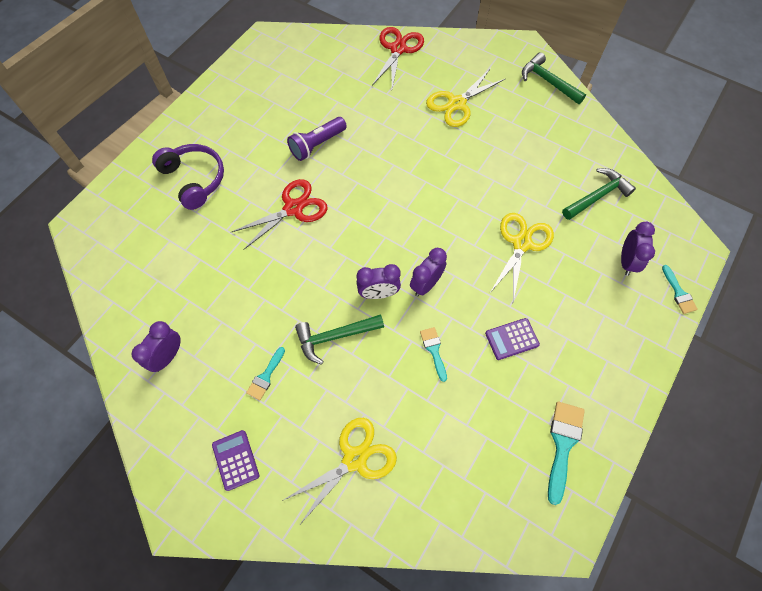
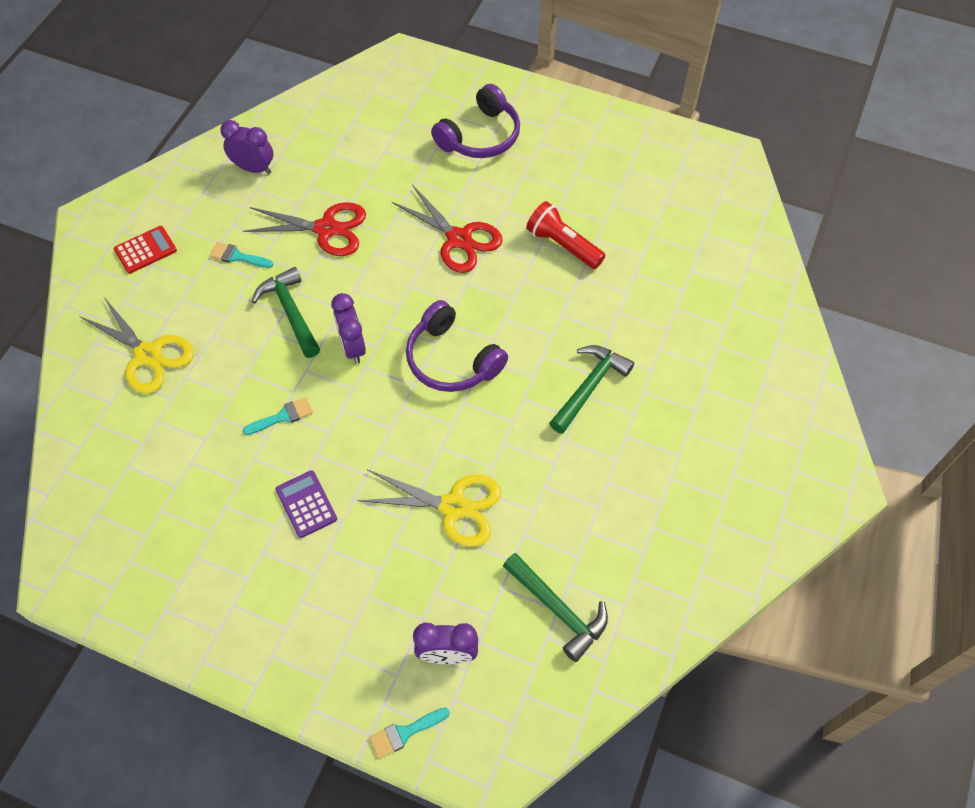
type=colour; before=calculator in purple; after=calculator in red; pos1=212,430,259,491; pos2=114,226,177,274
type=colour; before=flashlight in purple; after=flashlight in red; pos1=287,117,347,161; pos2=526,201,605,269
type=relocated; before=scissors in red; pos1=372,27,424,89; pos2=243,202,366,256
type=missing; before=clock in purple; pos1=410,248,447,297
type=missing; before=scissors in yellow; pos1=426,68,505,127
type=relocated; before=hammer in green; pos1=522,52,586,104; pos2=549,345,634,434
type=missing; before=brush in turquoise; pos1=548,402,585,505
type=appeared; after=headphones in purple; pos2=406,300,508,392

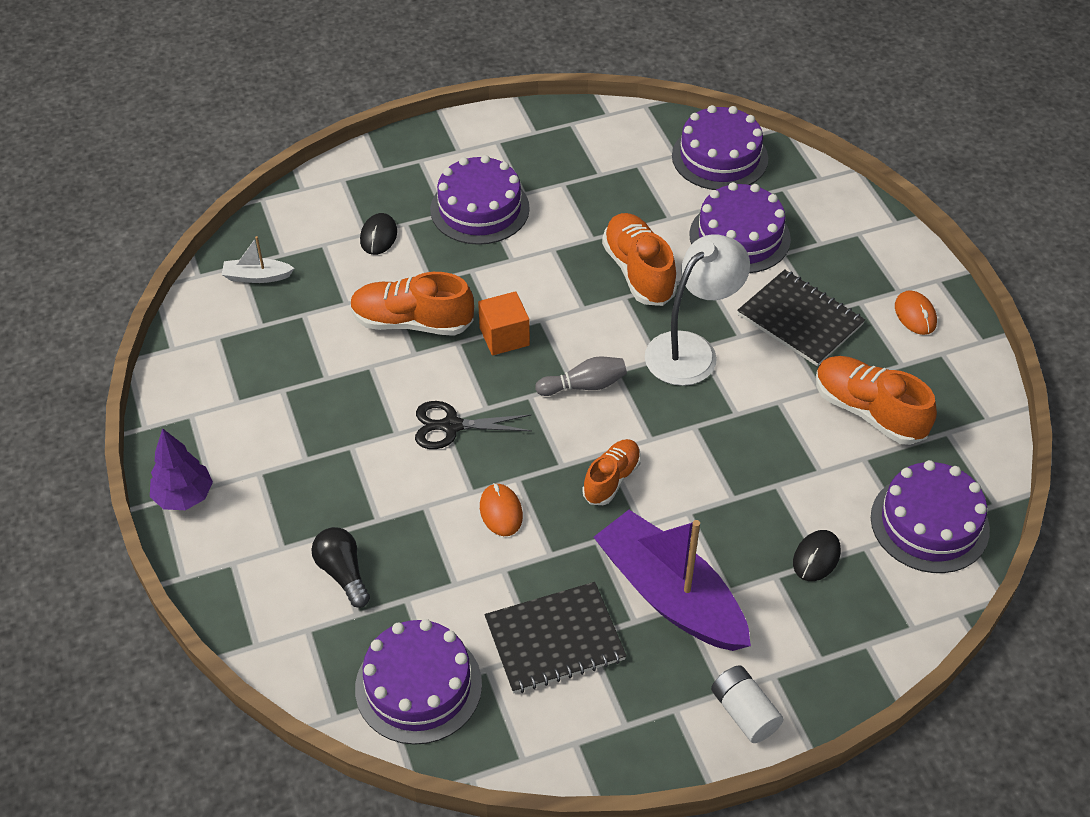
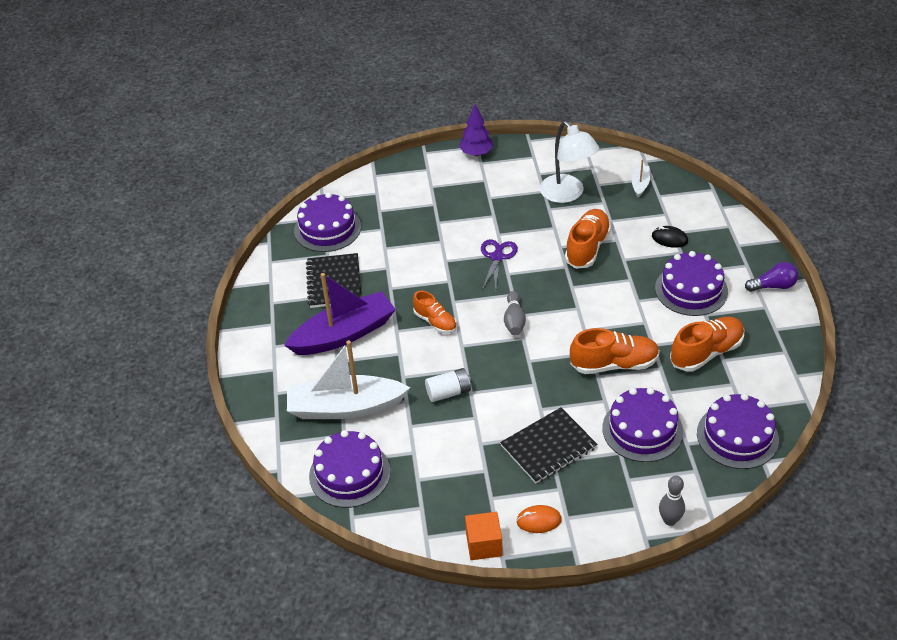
type=missing; before=light bulb in black; pos1=311,527,370,608
type=colour; before=scissors in black; after=scissors in purple; pos1=415,401,532,449; pos2=481,239,518,289
type=relocated; before=cube in orange; pos1=478,291,530,355; pos2=465,512,503,560
type=missing; before=mouse in orange; pos1=480,483,523,536
type=relocated; before=lamp in white; pos1=645,234,750,386; pos2=540,121,599,203
type=relocated; before=battery in white; pos1=711,665,783,743; pos2=425,368,471,402
type=exchanged; before=mouse in black; after=boat in white; pos1=793,530,841,581; pos2=287,340,410,419
type=relocated; before=shoe in orange; pos1=816,356,937,445; pos2=670,317,744,371
type=appeared; after=bowling pin in grey; pos2=659,475,685,526
type=appeared; after=light bulb in purple; pos2=745,262,798,292

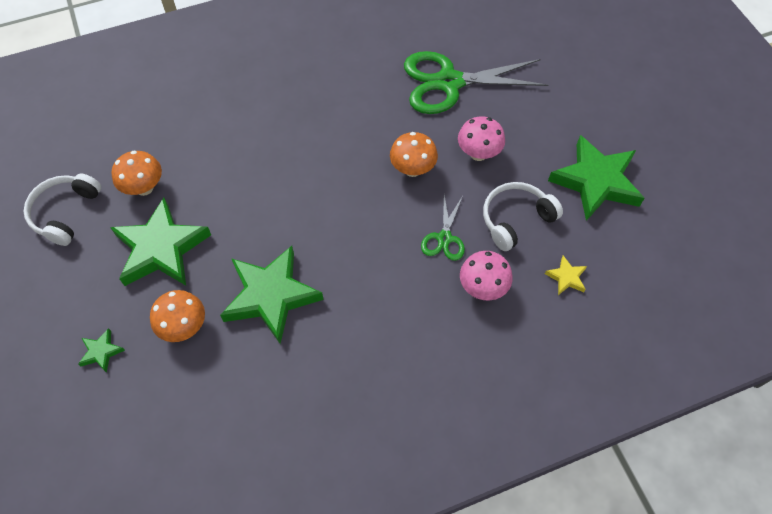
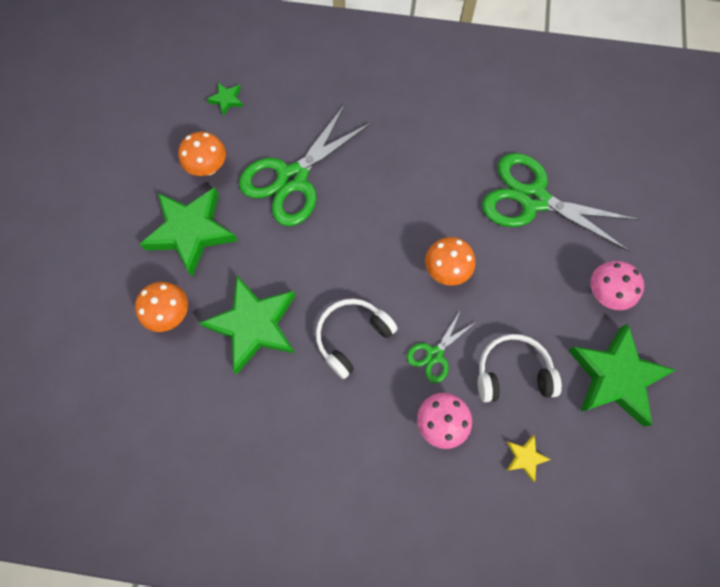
type=relocated; before=headphones in white; pos1=24,174,101,246; pos2=316,298,398,379
type=relocated; before=star in green; pos1=78,328,125,373; pos2=207,83,243,116
type=relocated; before=mushroom in pink; pos1=458,116,505,161; pos2=590,261,644,310
type=appeared; after=scissors in green; pos2=239,103,373,226

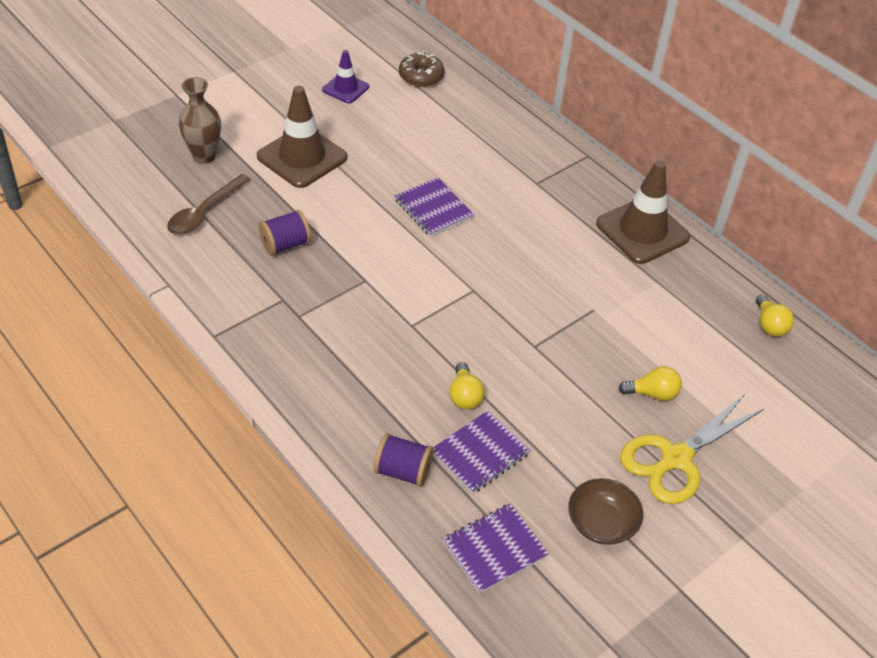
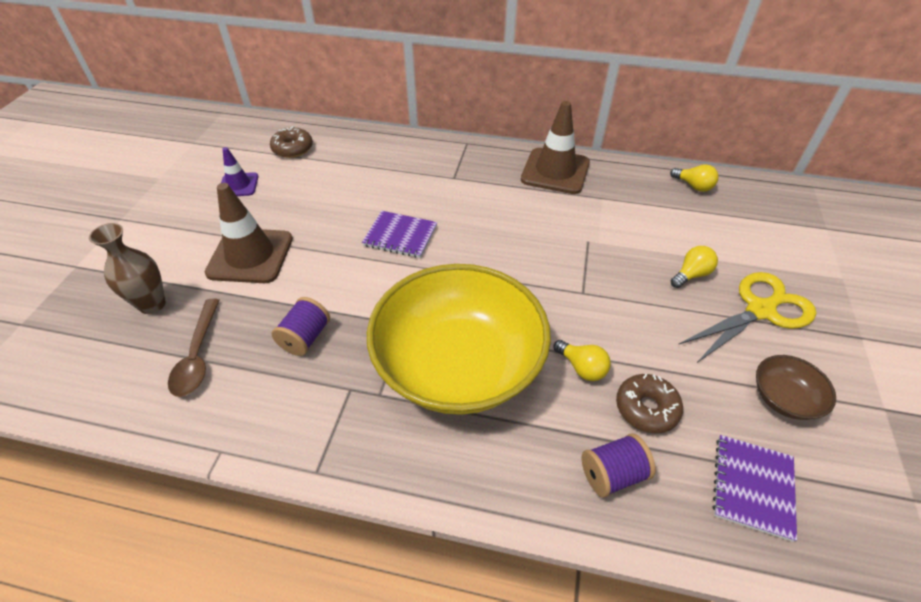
type=exchanged; before=notebook in purple; after=donut in brown; pos1=433,410,530,494; pos2=616,374,683,434
type=spun; before=scissors in yellow; pos1=620,394,764,504; pos2=678,272,816,363; turn=-135
type=appeared; after=bowl in yellow; pos2=367,264,551,415

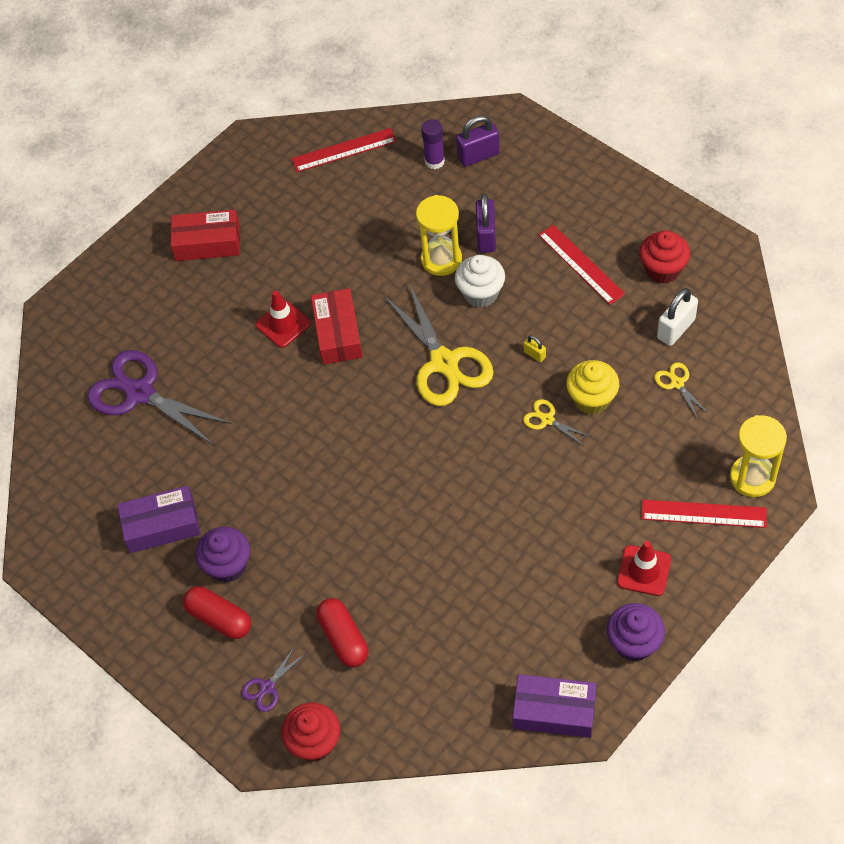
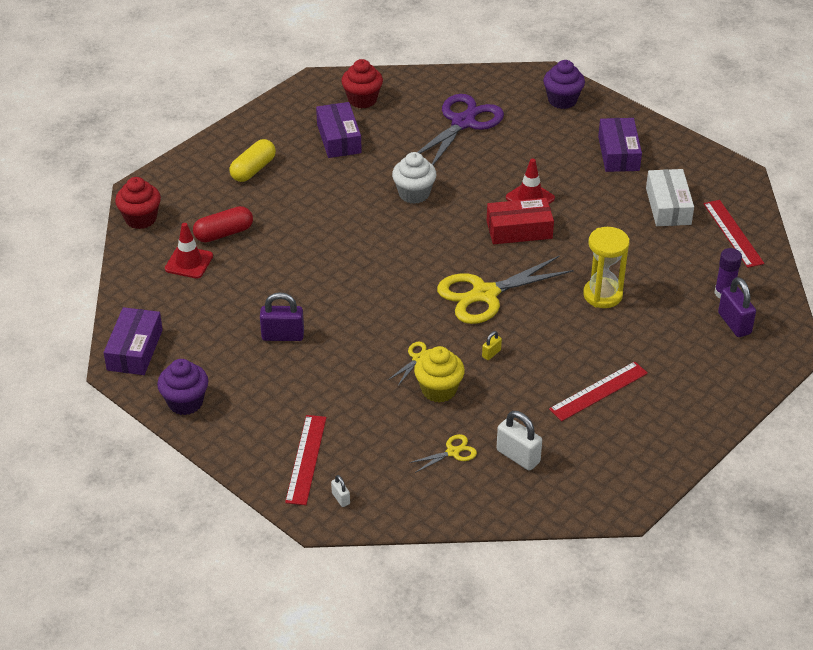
type=colour; before=box in red; after=box in purple; pos1=171,209,240,261; pos2=598,118,642,172
type=colour; before=capsule in red; after=capsule in yellow; pos1=183,586,251,639; pos2=229,139,276,182
type=relocated; before=cupcake in purple; pos1=195,527,250,583; pos2=543,60,585,109
type=missing; before=scissors in purple; pos1=242,645,306,712
type=relocated; before=cupcake in white; pos1=455,255,505,308; pos2=392,152,437,204
type=relocated; before=padlock in purple; pos1=476,194,496,253; pos2=260,292,304,341
type=relocated; before=traffic cone in red; pos1=617,541,671,596; pos2=165,223,213,278
type=relocated; before=cupcake in red; pos1=639,230,690,284; pos2=341,59,383,108
type=exchanged; before=hourglass in yellow; after=padlock in white; pos1=730,415,787,497; pos2=331,475,350,507
type=appeared; after=box in white; pos2=646,169,694,226

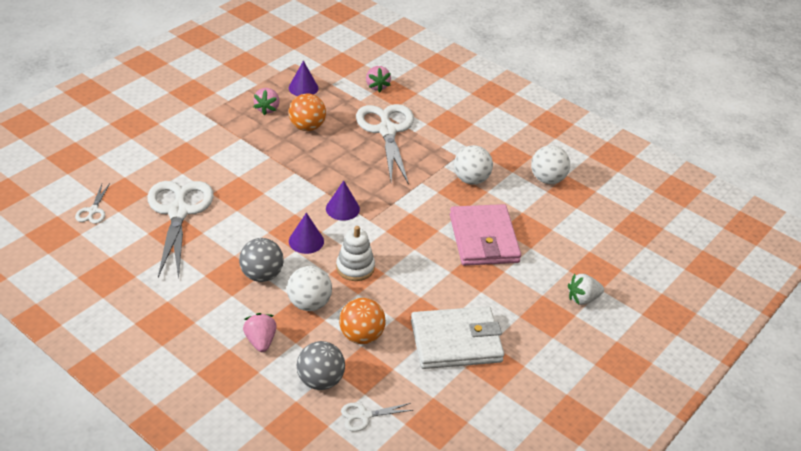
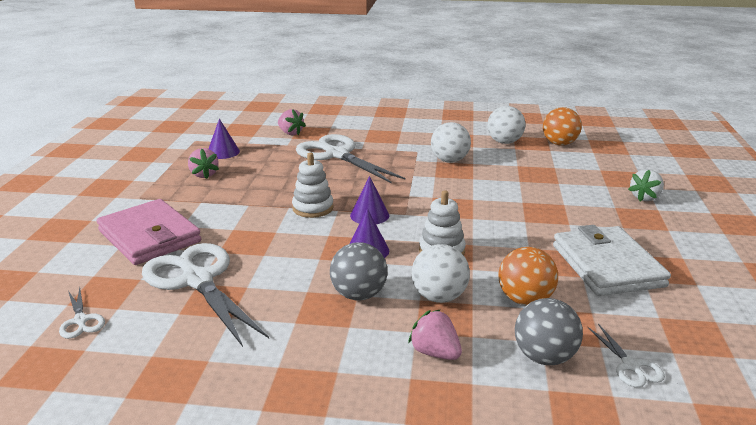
type=relocated; before=ball in orange; pos1=289,94,326,131; pos2=543,107,582,145
type=spun; before=scissors in white; pos1=341,403,413,432; pos2=588,324,665,388; turn=-60
type=spun; before=wallet in white; pos1=411,306,504,369; pos2=553,225,671,296; turn=-60
type=relocated; before=wallet in pink; pos1=450,204,521,266; pos2=97,199,201,265
type=appeared; after=stacking toy in white; pos2=292,153,334,218

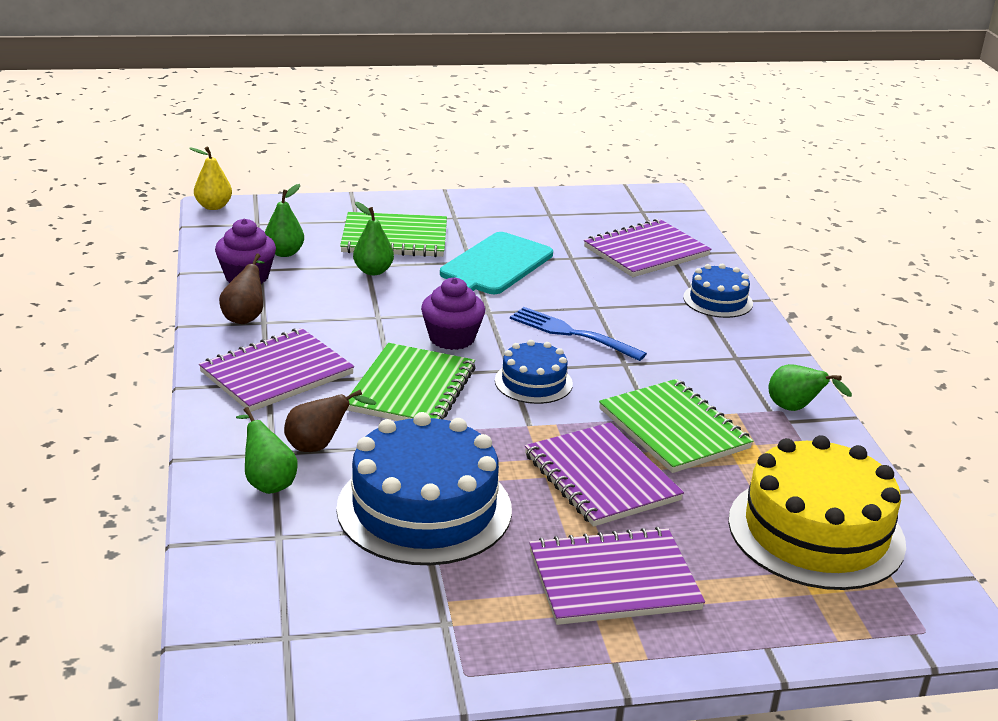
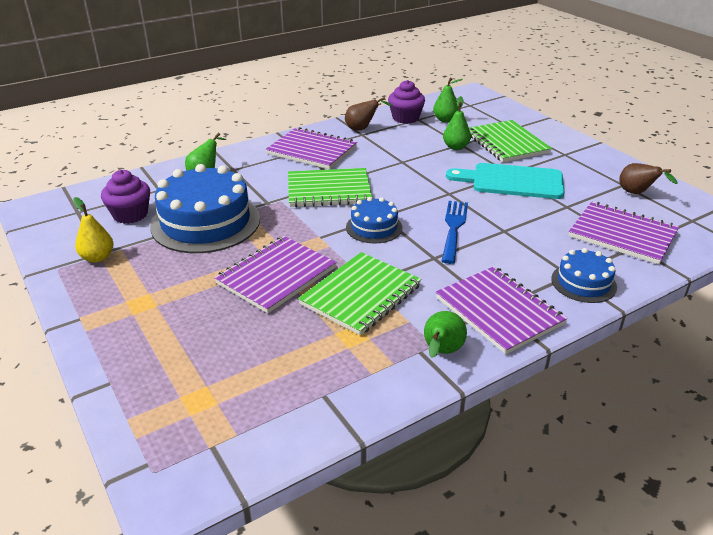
type=relocated; before=pear in yellow; pos1=189,146,232,210; pos2=73,197,114,263
type=relocated; before=pear in brown; pos1=284,389,376,452; pos2=619,163,677,194
type=relocated; before=cupcake in purple; pos1=421,278,485,350; pos2=101,170,150,224
type=relocated; before=notebook in purple; pos1=529,527,705,625; pos2=436,266,567,354
type=missing; before=cake in yellow; pos1=728,435,906,590

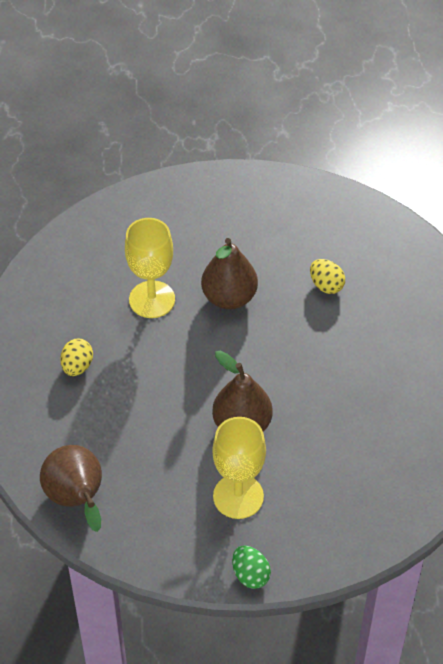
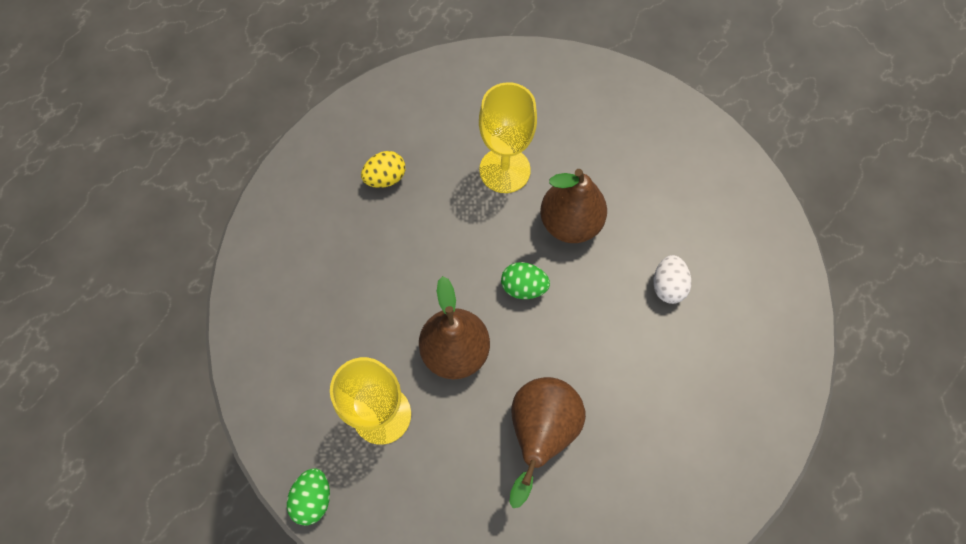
type=relocated; before=pear in brown; pos1=40,445,102,532; pos2=509,377,586,508
type=colour; before=egg in yellow; after=egg in white; pos1=310,259,345,294; pos2=654,255,691,304
type=appeared; after=egg in green; pos2=501,262,550,299

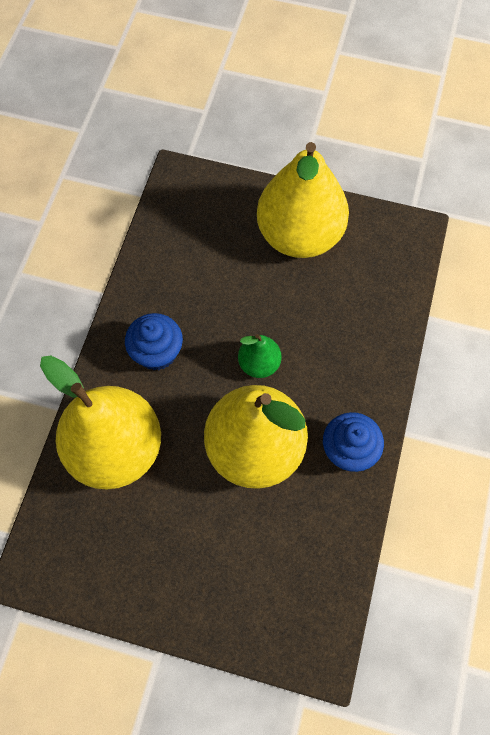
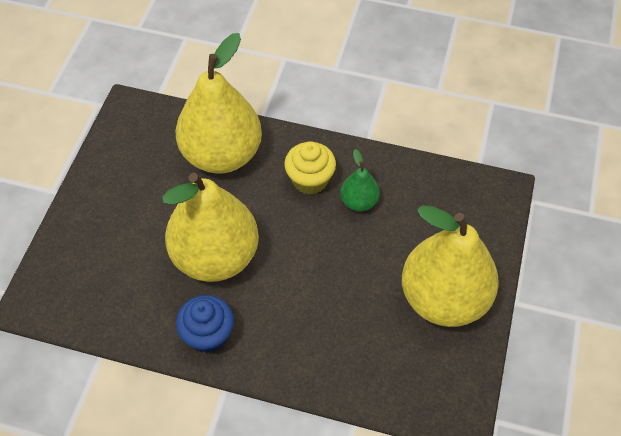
type=colour; before=cupcake in blue; after=cupcake in yellow; pos1=125,313,183,370; pos2=284,141,336,195
type=relocated; before=pear in green; pos1=238,334,282,378; pos2=340,149,380,212

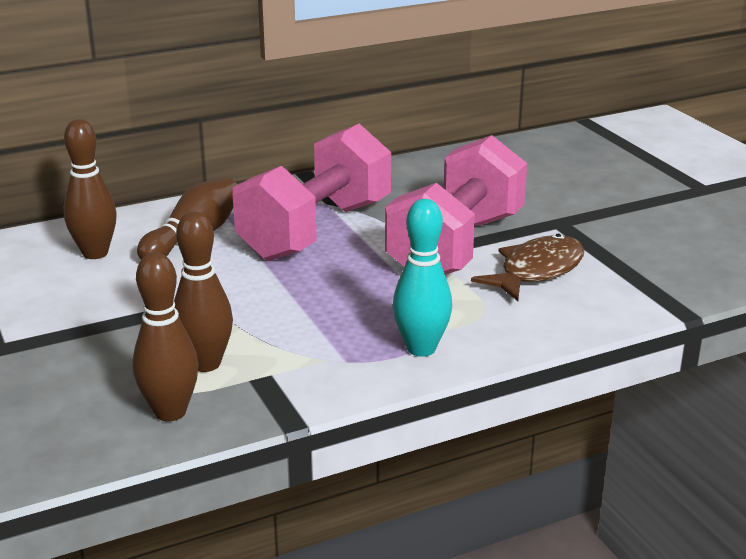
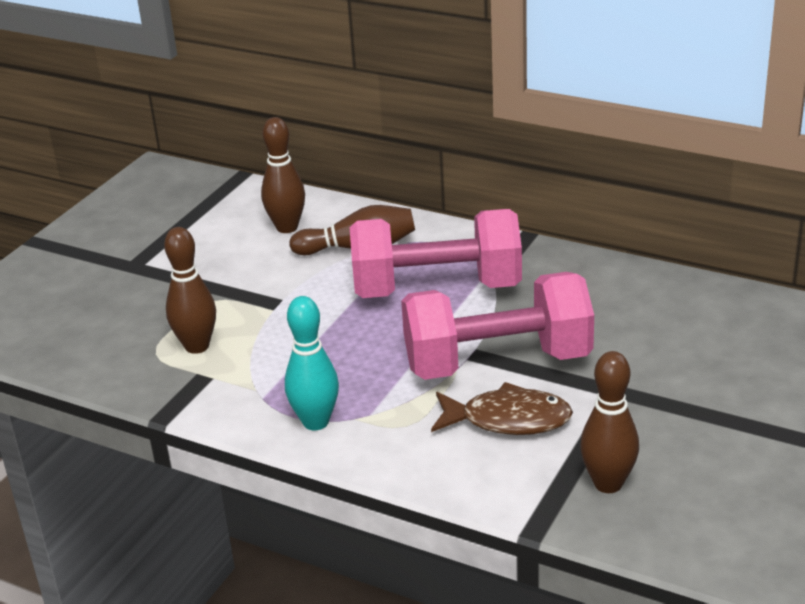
type=relocated; before=bowling pin in brown; pos1=132,252,199,422; pos2=580,351,639,493

